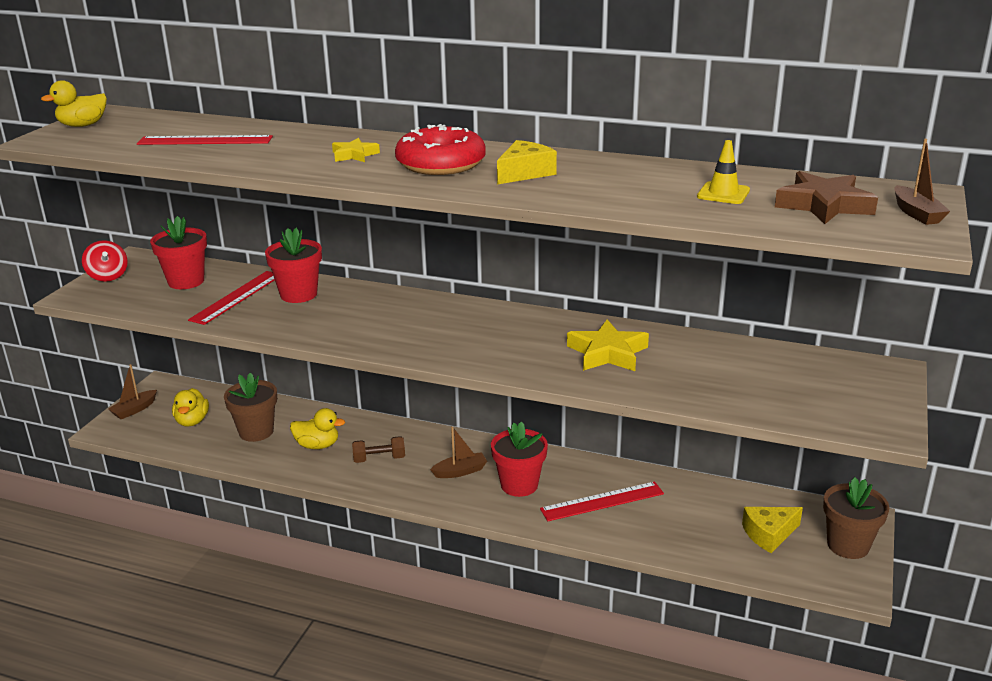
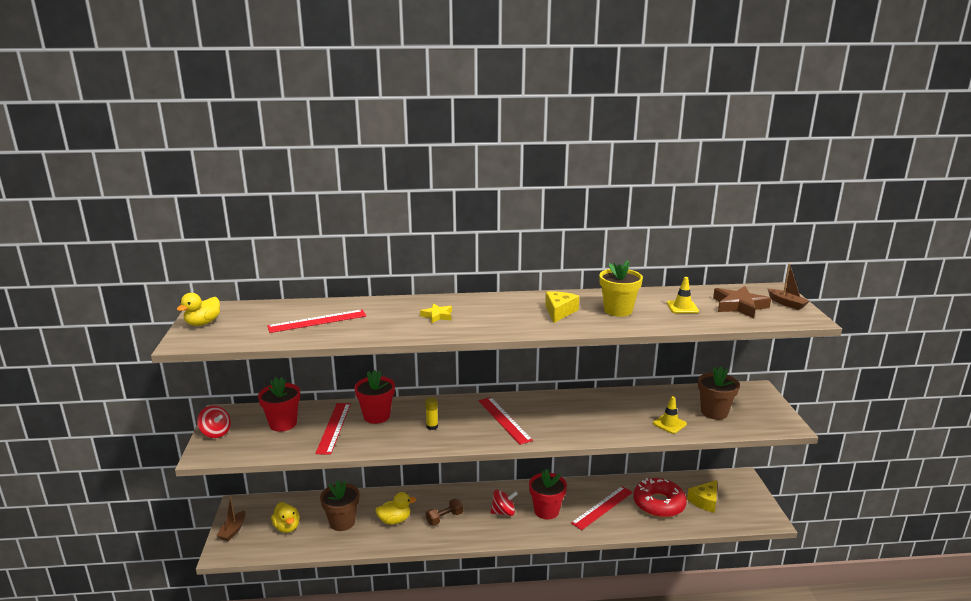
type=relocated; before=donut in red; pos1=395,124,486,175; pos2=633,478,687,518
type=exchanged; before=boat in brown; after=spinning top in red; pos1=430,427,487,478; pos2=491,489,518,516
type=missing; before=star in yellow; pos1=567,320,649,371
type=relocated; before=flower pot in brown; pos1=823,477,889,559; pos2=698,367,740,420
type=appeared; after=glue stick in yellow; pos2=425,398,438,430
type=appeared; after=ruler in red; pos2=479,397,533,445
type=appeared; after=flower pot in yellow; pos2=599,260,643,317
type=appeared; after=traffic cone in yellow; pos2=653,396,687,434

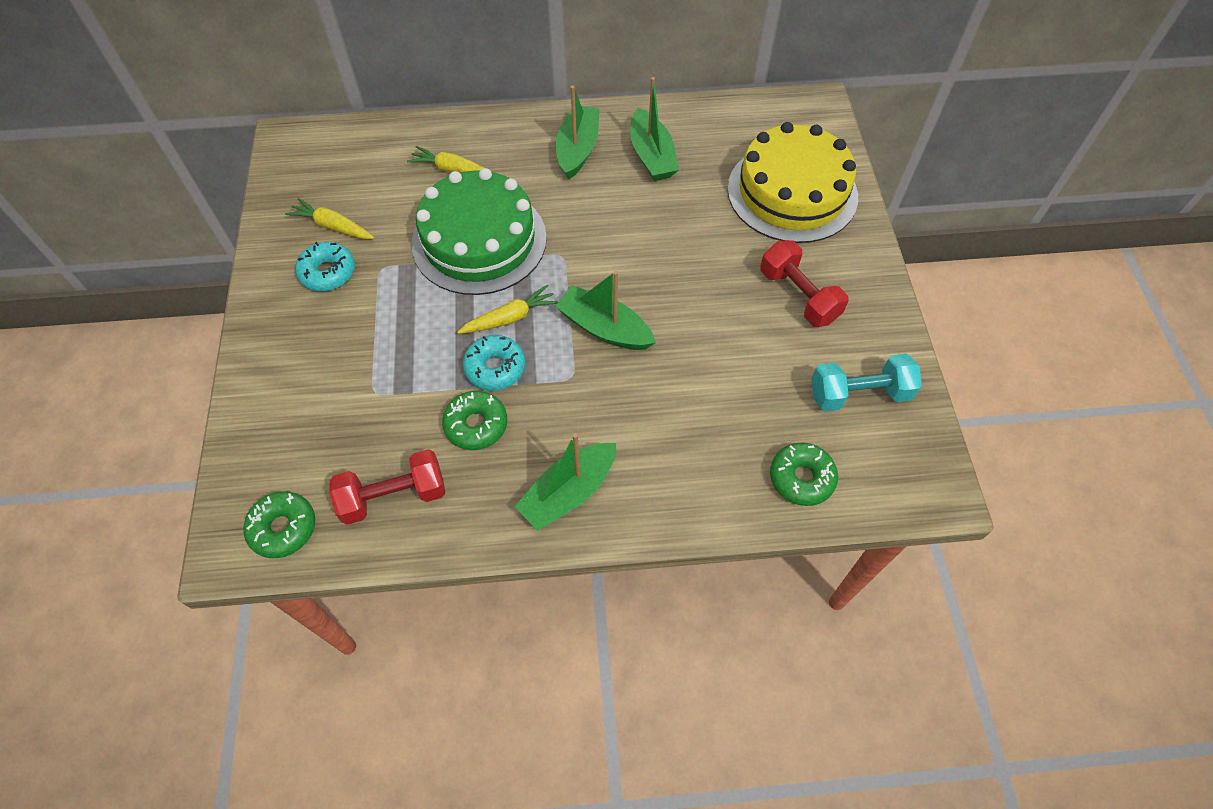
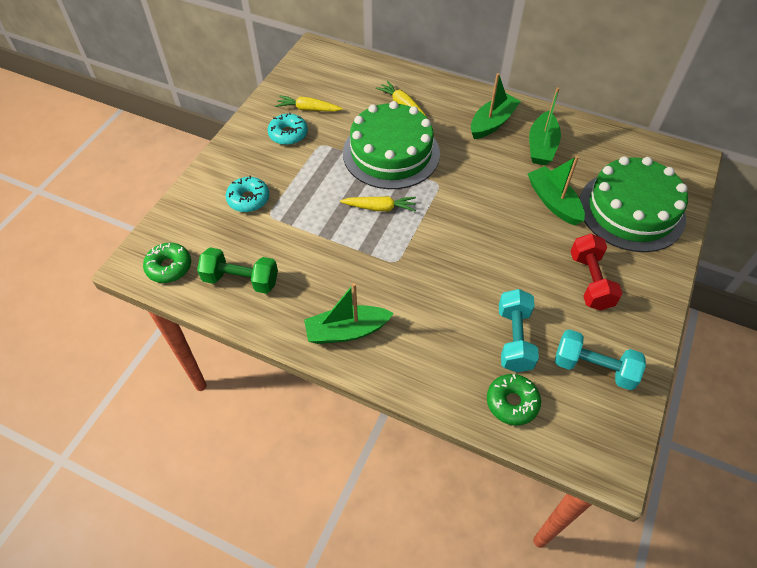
type=spun; before=carrot in yellow; pos1=285,198,374,239; pos2=275,95,343,111; turn=-45
type=colour; before=dumbbell in red; after=dumbbell in green; pos1=329,449,446,525; pos2=197,247,278,294
type=missing; before=donut in green; pos1=442,391,507,450
type=relocated; before=donut in turquoise; pos1=463,335,525,391; pos2=226,176,269,212
type=relocated; before=boat in green; pos1=555,271,656,350; pos2=527,156,585,225
type=colour; before=cake in yellow; after=cake in green; pos1=727,122,858,243; pos2=579,156,688,252
type=appeared; after=dumbbell in turquoise; pos2=499,289,539,372

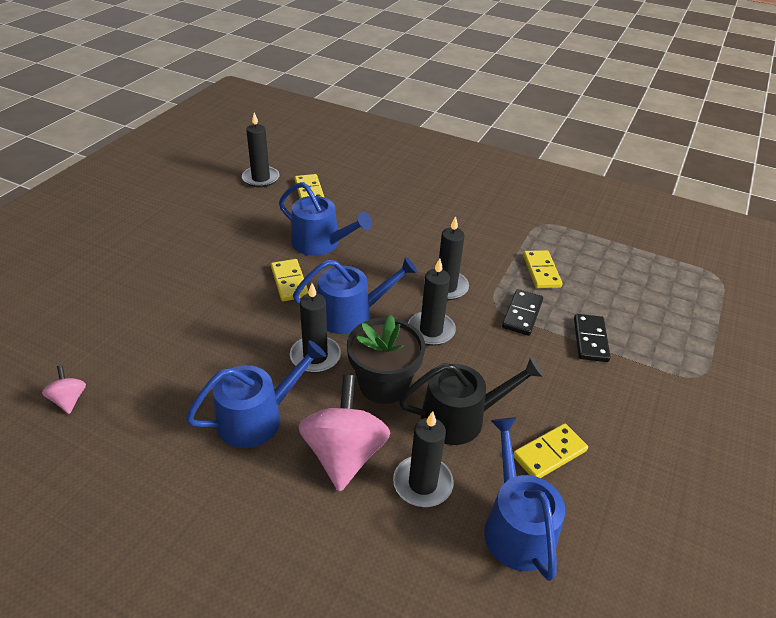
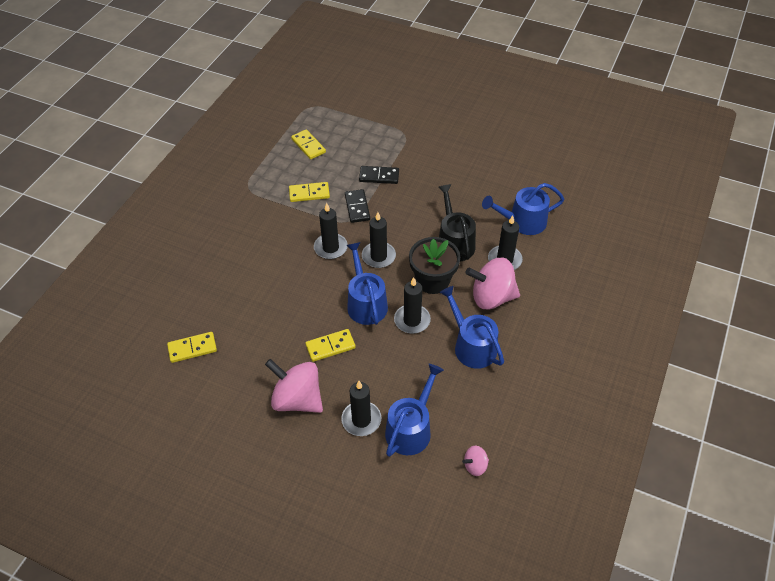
type=relocated; before=candle in black; pos1=242,112,279,187; pos2=341,381,381,436
type=relocated; before=watering can in blue; pos1=279,182,372,256; pos2=385,364,444,457
type=spun; before=domino in black; pos1=502,289,543,336; pos2=345,189,370,223; turn=60
type=relocated; before=domino in yellow; pos1=513,423,588,478; pos2=291,129,326,160
type=appeared; after=spinning top in pink; pos2=265,359,323,413

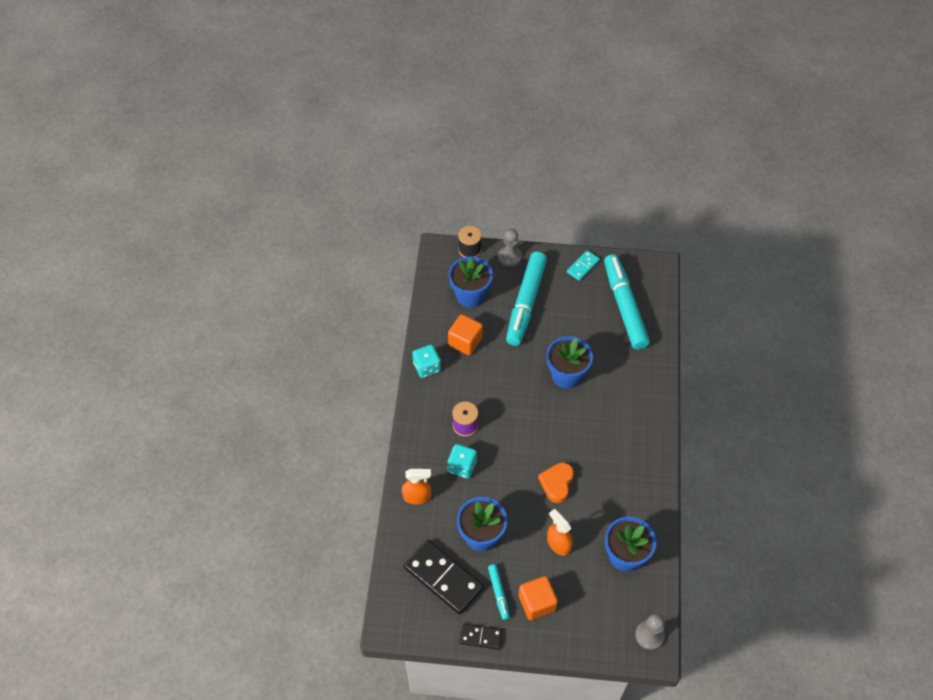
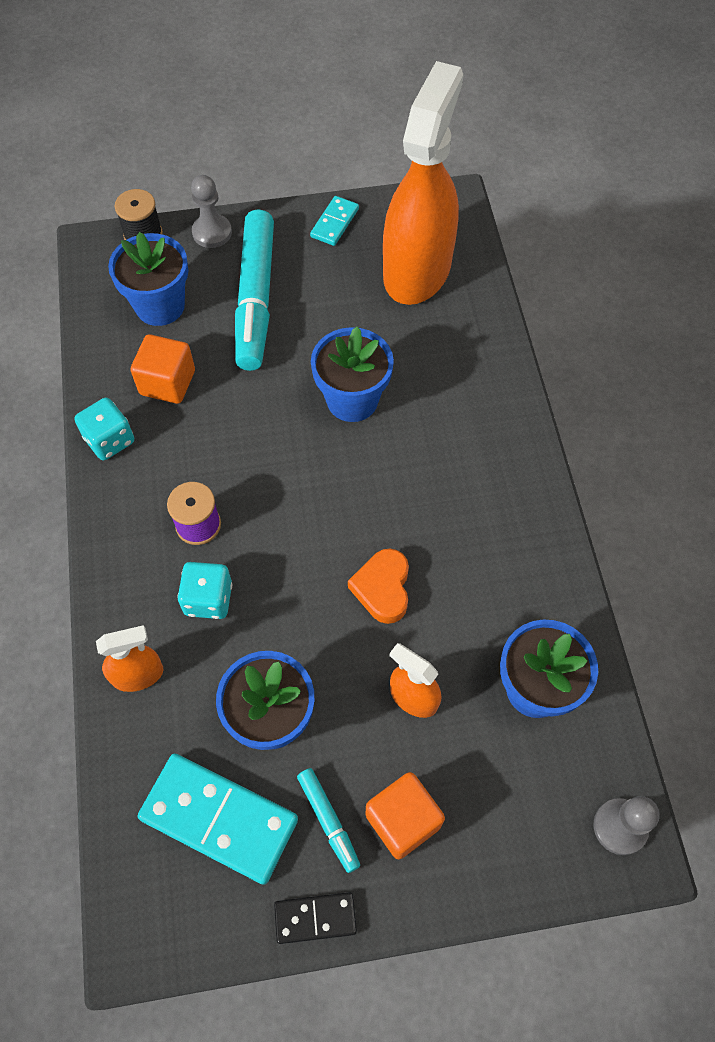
type=colour; before=domino in black; after=domino in turquoise; pos1=404,540,484,614; pos2=138,753,298,885
type=exchanged; before=marker in turquoise; after=spray bottle in orange; pos1=604,254,650,350; pos2=383,61,463,305

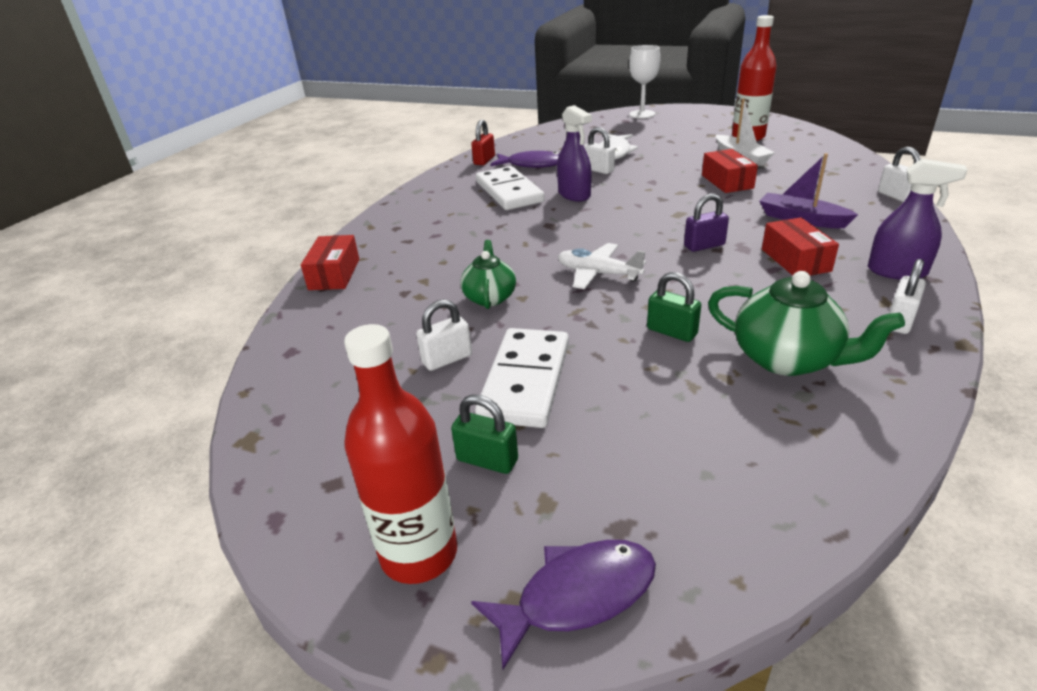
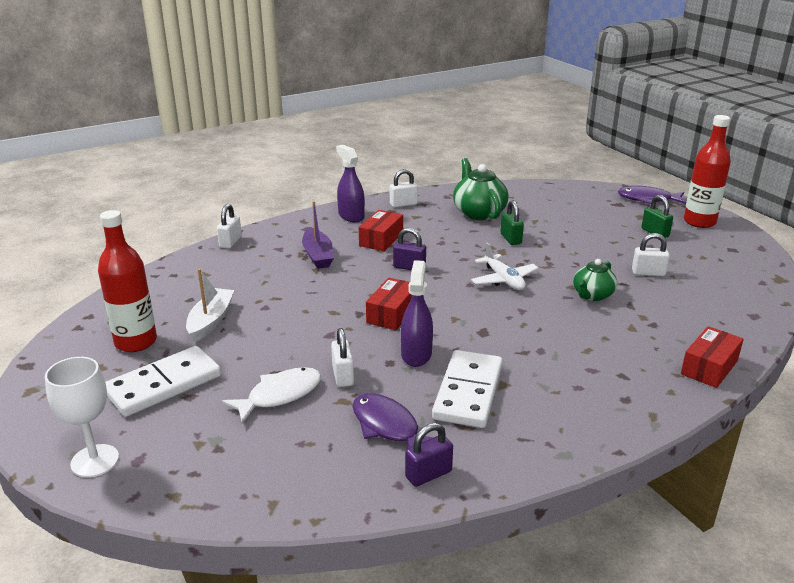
type=colour; before=padlock in red; after=padlock in purple; pos1=471,120,495,165; pos2=405,423,453,487
type=relocated; before=domino in white; pos1=475,328,569,428; pos2=105,346,221,417
type=relocated; before=box in red; pos1=702,149,758,193; pos2=366,278,412,330

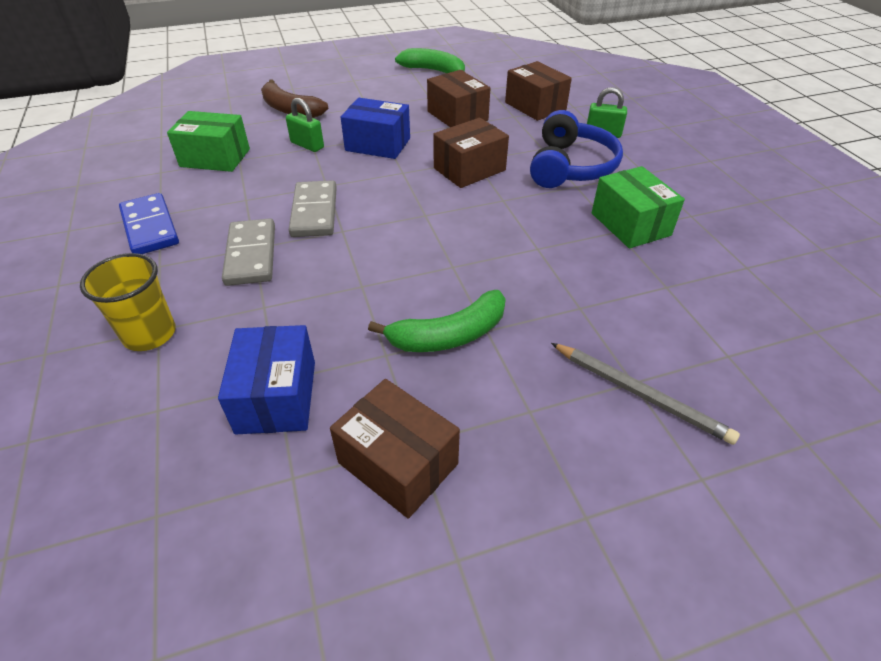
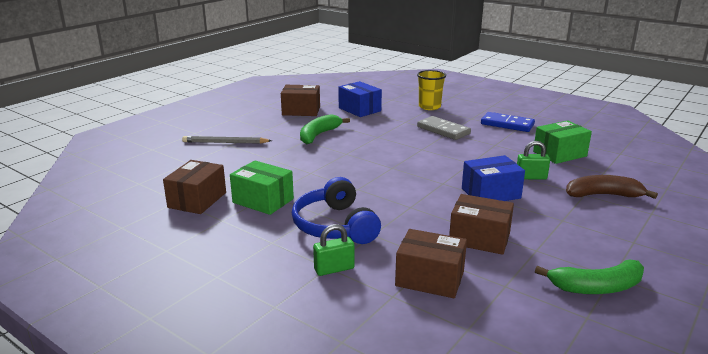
type=missing; before=domino in grey; pos1=289,180,337,237
type=relocated; before=box in brown; pos1=433,118,509,188; pos2=163,160,226,214

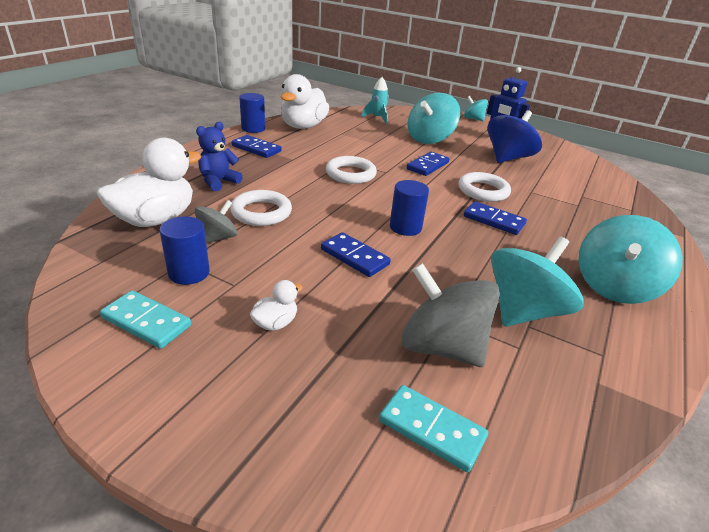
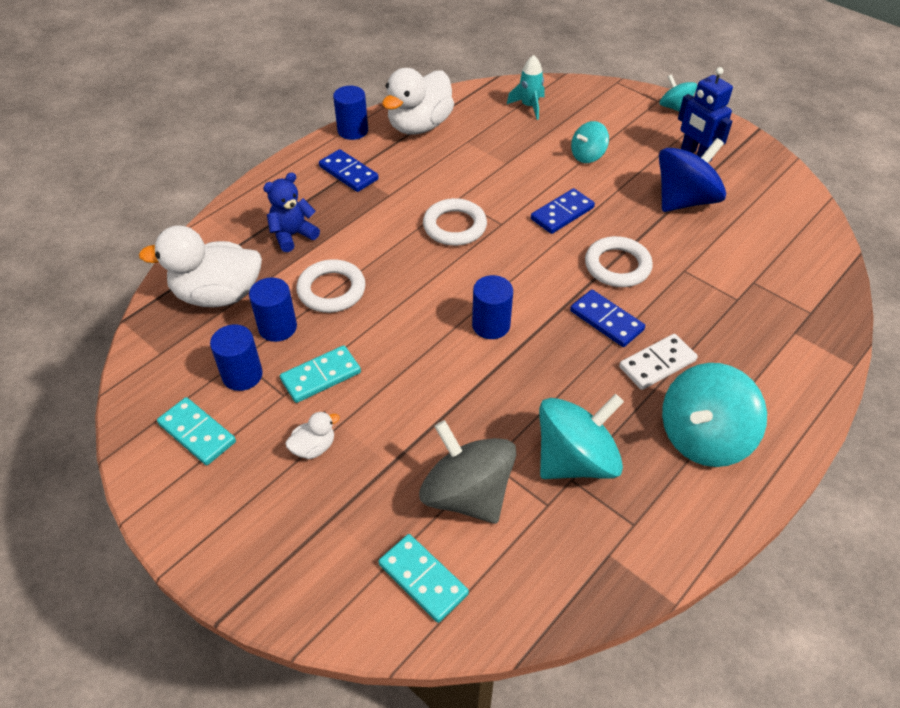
type=spun; before=duck in white; pos1=97,138,201,227; pos2=139,225,262,307; turn=-150
type=exchanged; before=spinning top in grey; after=cylinder in blue; pos1=195,200,237,243; pos2=249,278,297,342
type=missing; before=domino in blue; pos1=321,232,391,277
type=size; before=spinning top in turquoise; pos1=408,93,460,144; pos2=571,121,609,163; scale=0.56
type=appeared; after=domino in turquoise; pos2=280,345,361,403
type=appeared; after=domino in white; pos2=619,334,698,390

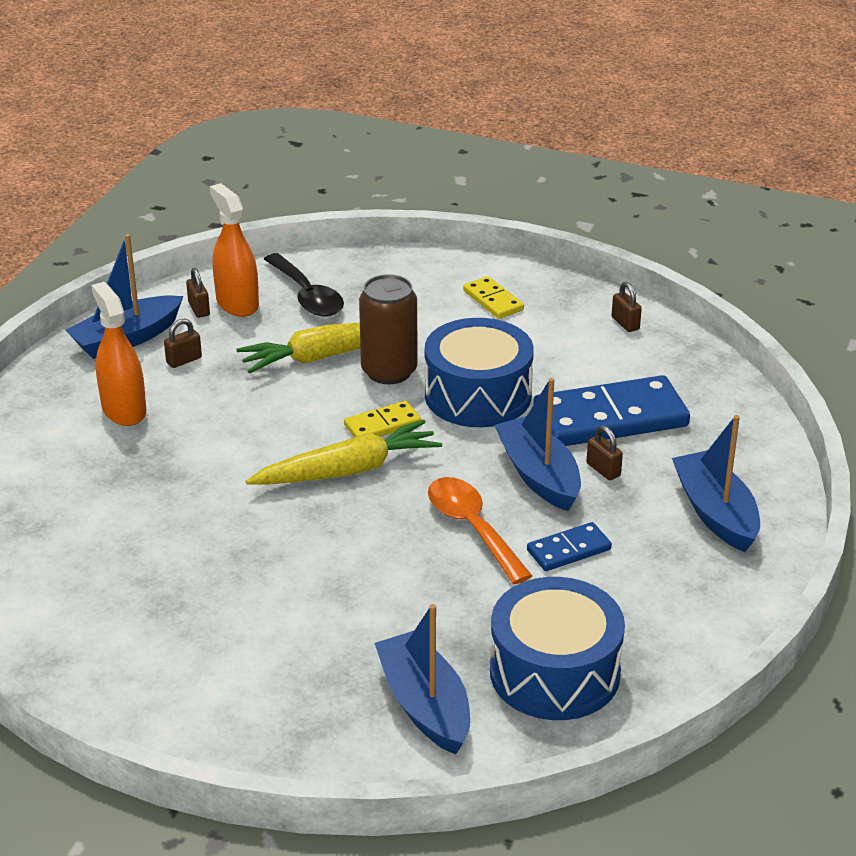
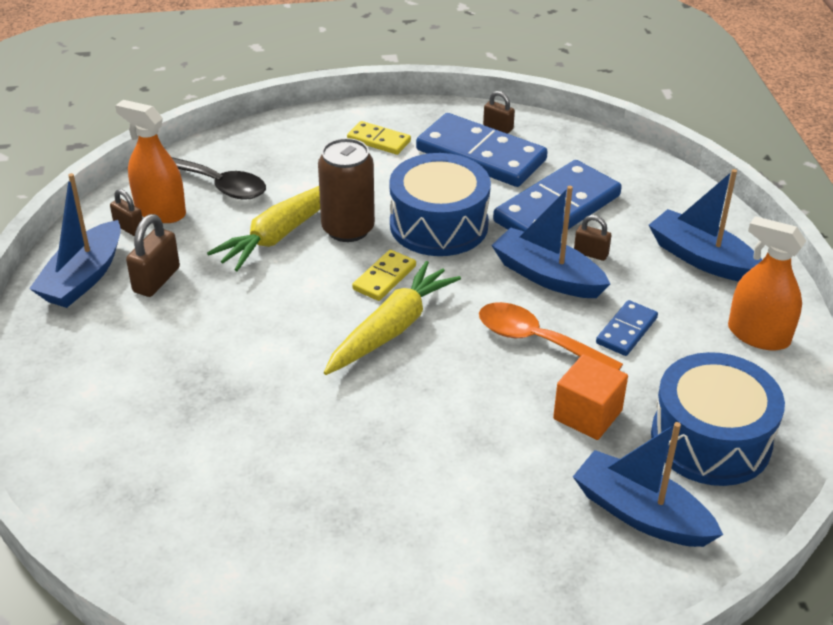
type=relocated; before=spray bottle in orange; pos1=91,282,146,426; pos2=728,216,806,350
type=size; before=padlock in brown; pos1=164,319,202,368; pos2=126,214,180,297; scale=1.6
type=appeared; after=domino in blue; pos2=416,113,548,187
type=appeared; after=cube in orange; pos2=553,354,628,440

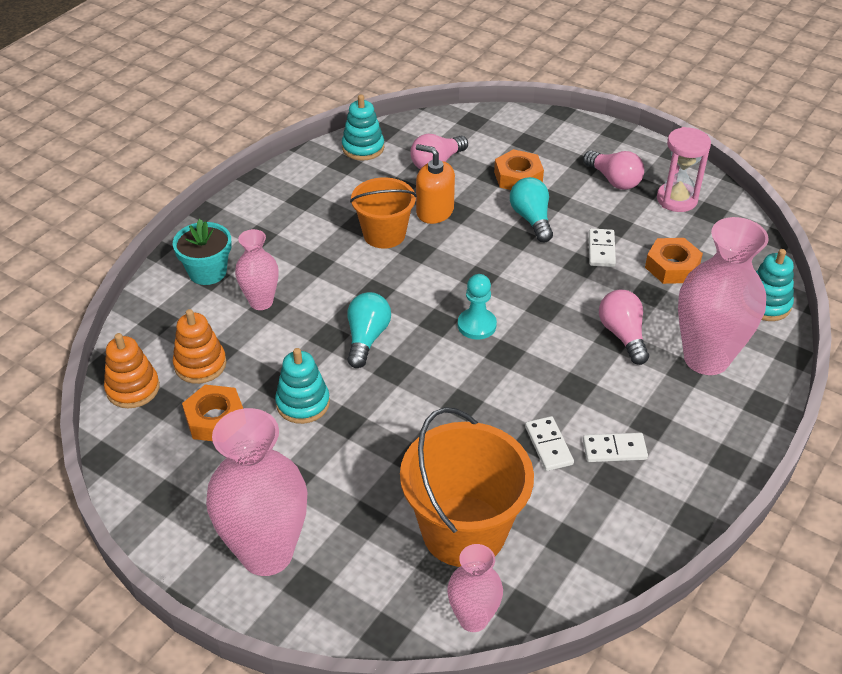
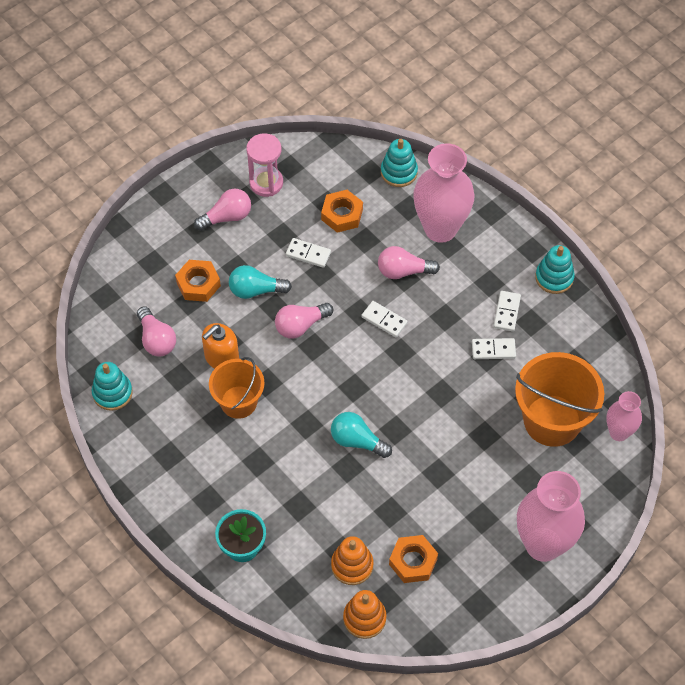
type=missing; before=vase in pink; pos1=235,229,279,310
type=relocated; before=stacking toy in turquoise; pos1=275,348,330,424; pos2=535,245,575,294
type=missing; before=pawn in turquoise; pos1=458,274,497,340
type=appeared; after=light bulb in pink; pos2=275,303,333,339
type=appeared; after=domino in white; pos2=361,301,408,337

